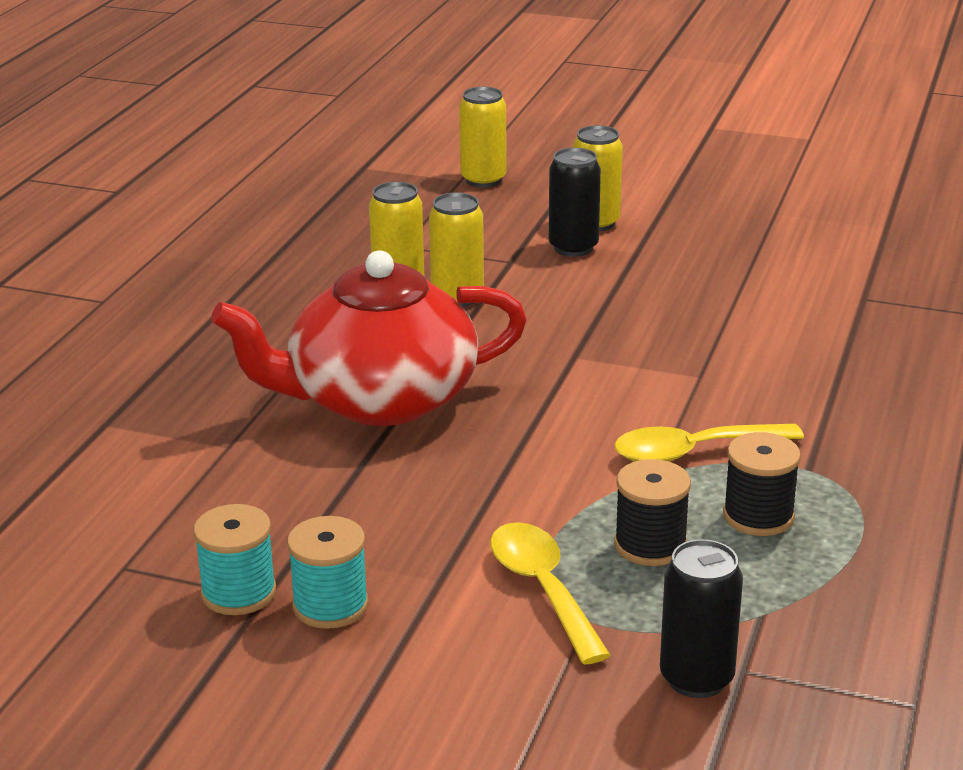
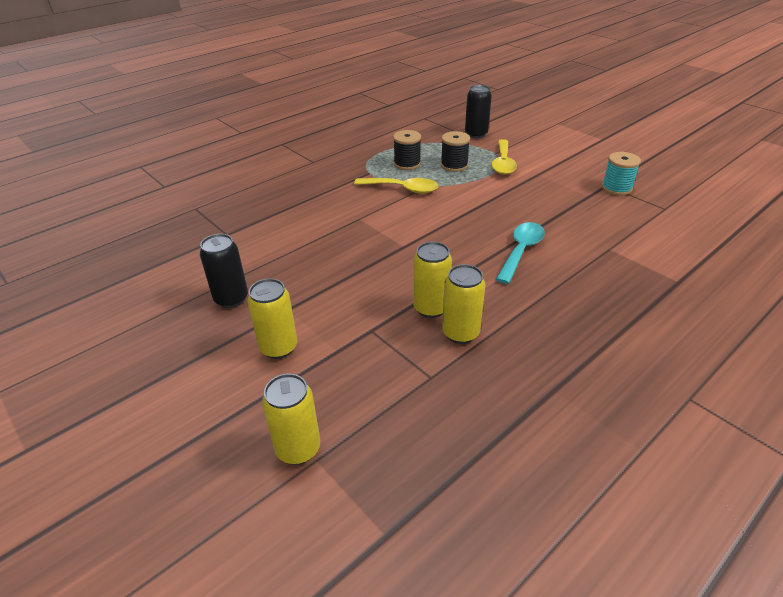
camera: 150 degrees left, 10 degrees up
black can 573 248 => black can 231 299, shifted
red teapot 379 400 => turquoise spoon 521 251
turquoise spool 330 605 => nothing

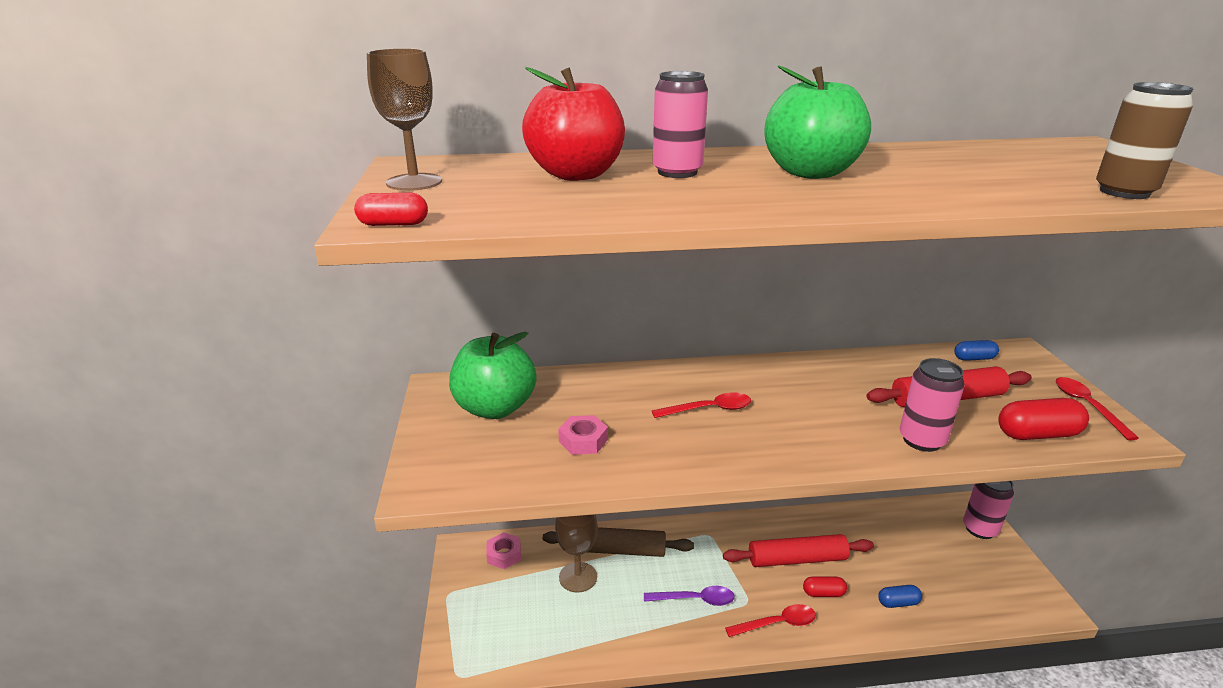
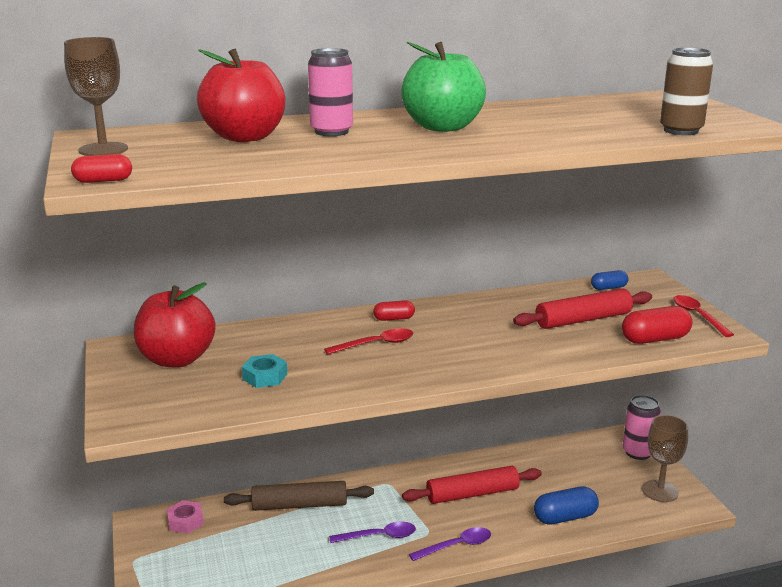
camera: 10 degrees left, 5 degrees down
green apple 495 408 => red apple 177 359
pink nut 583 440 => turquoise nut 265 377
red capsule 823 593 => red capsule 394 319, shifted
red spoon 777 624 => purple spoon 456 546
blue capsule 898 603 => blue capsule 565 517, x1.68
brown goblet 578 577 => brown goblet 660 491, shifted
pink can 922 440 => nothing

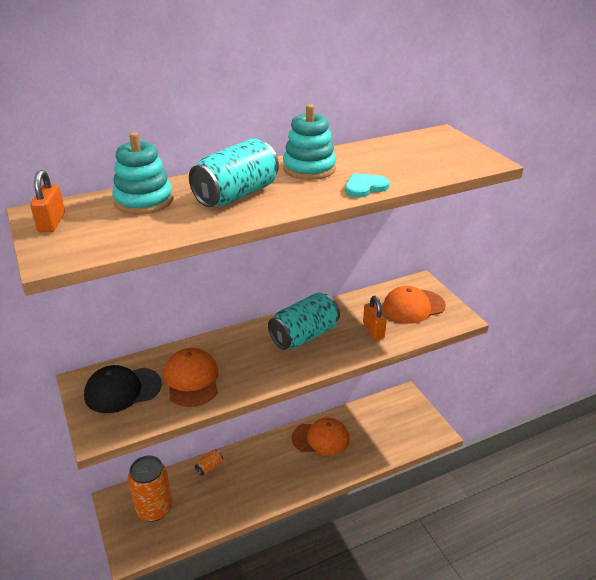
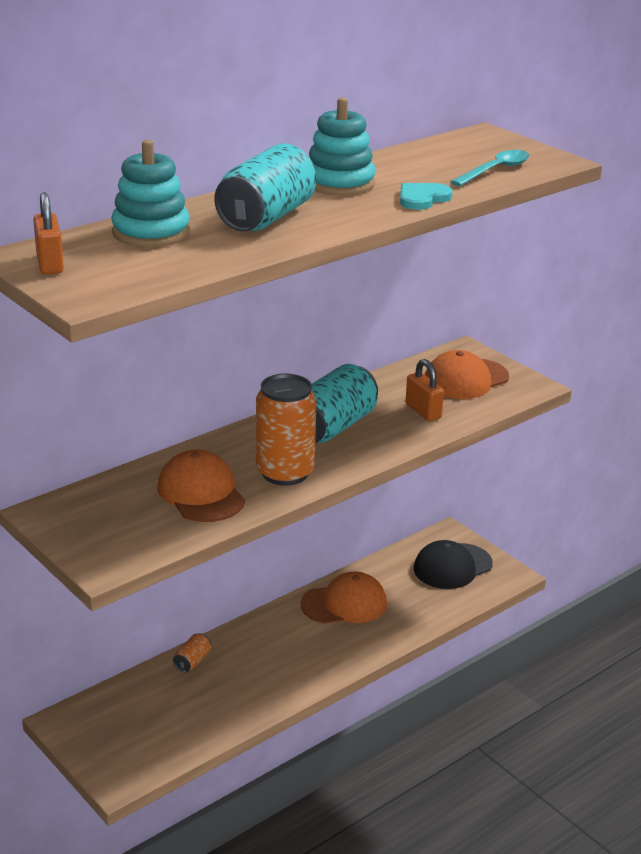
camera: 15 degrees left, 5 degrees down
orange can 154 508 => orange can 285 473, shifted
black cap 122 390 => black cap 452 566, shifted
nothing => turquoise spoon 495 170

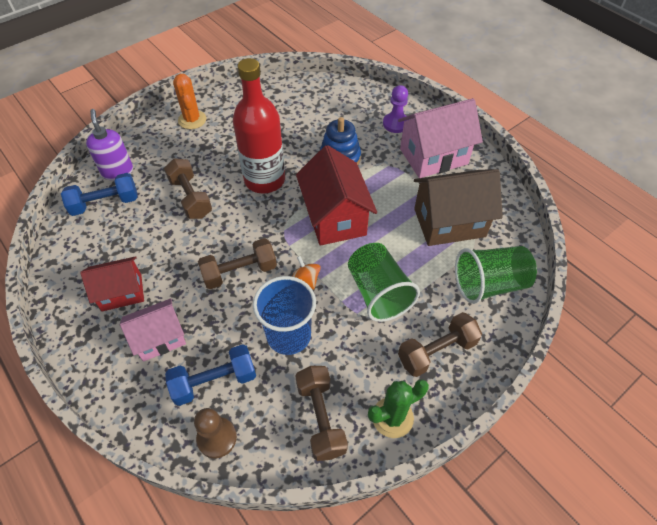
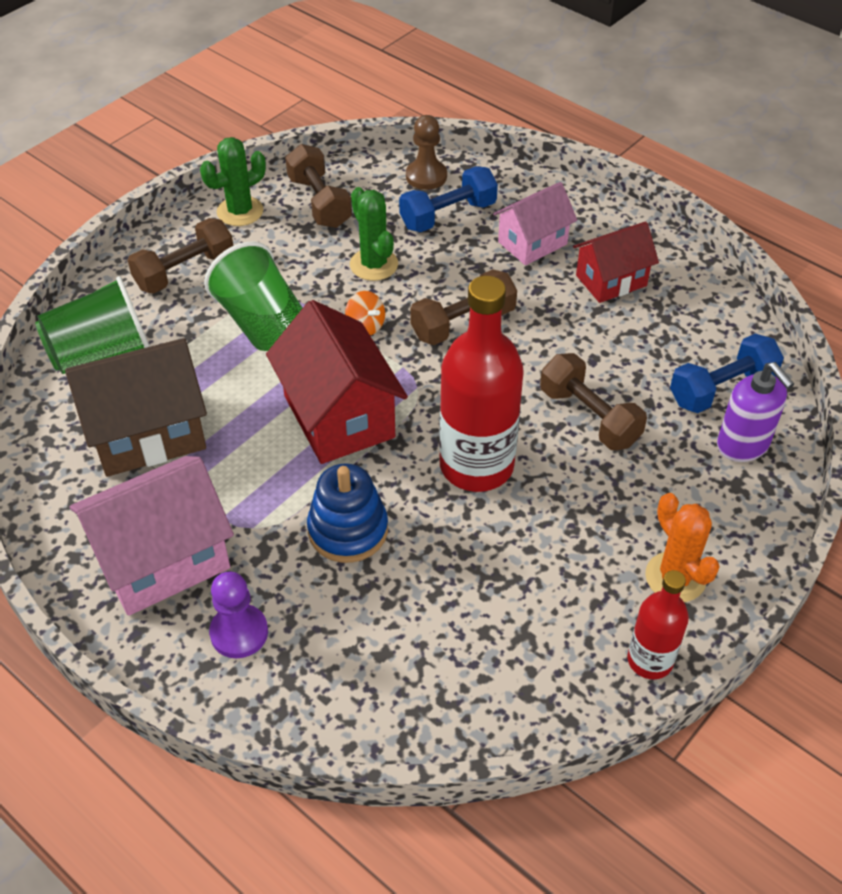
camera: 170 degrees right, 5 degrees down
blue cup 289 335 => green cactus 374 265
nothing => red bottle 650 660

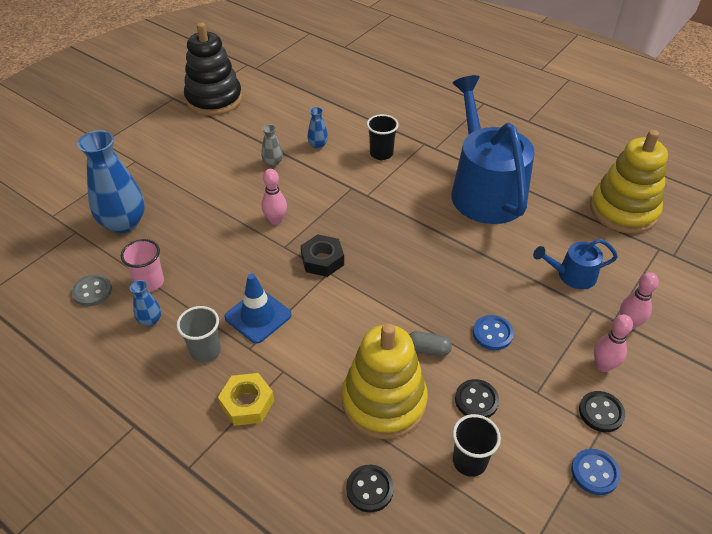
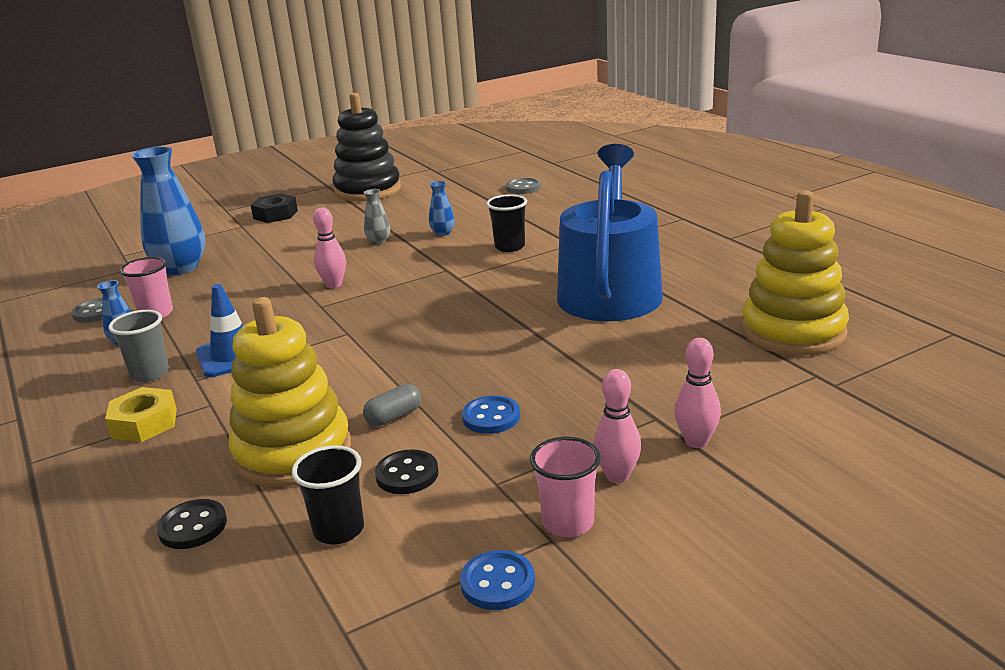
camera: 25 degrees right, 20 degrees down
black nut 322 260 => black nut 275 214, shifted
grey capsule 428 349 => grey capsule 394 417, 75 degrees counterclockwise
nothing => grey button 523 188
black button 601 412 => pink cup 568 522
blue watering can 572 275 => nothing

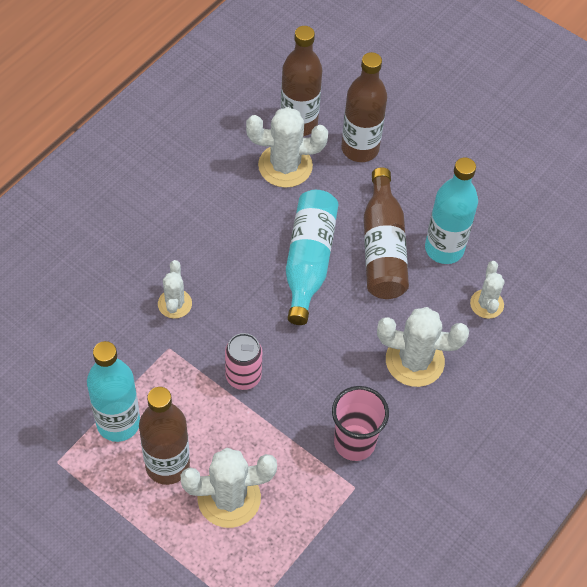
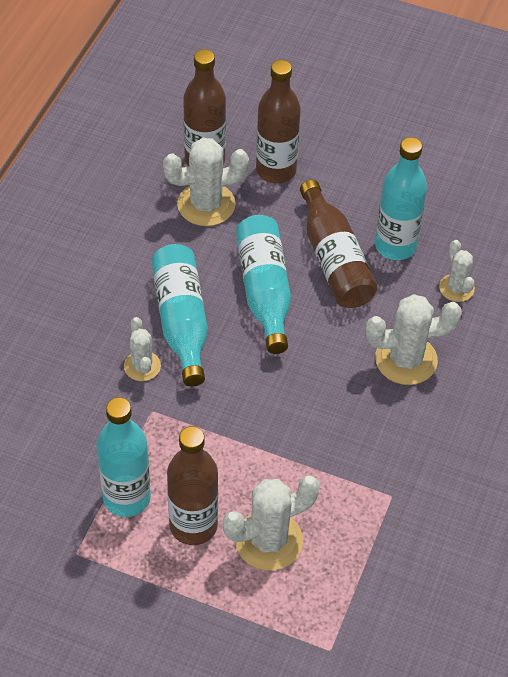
camera: 15 degrees left, 5 degrees down
nothing => turquoise bottle 181 321
pink can 243 376 => nothing
pink cup 354 442 => nothing

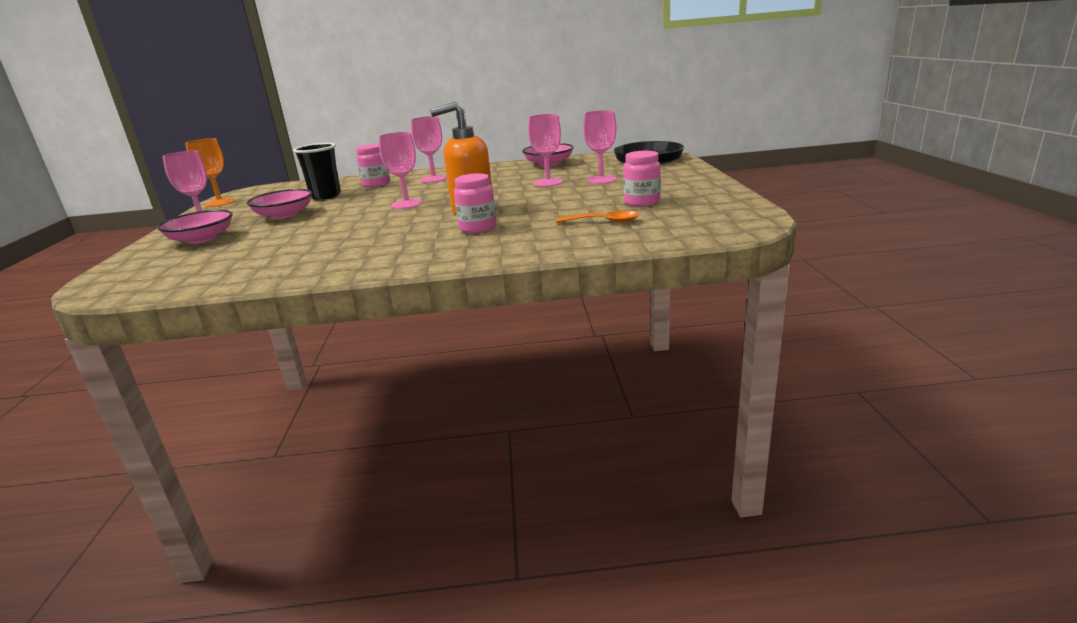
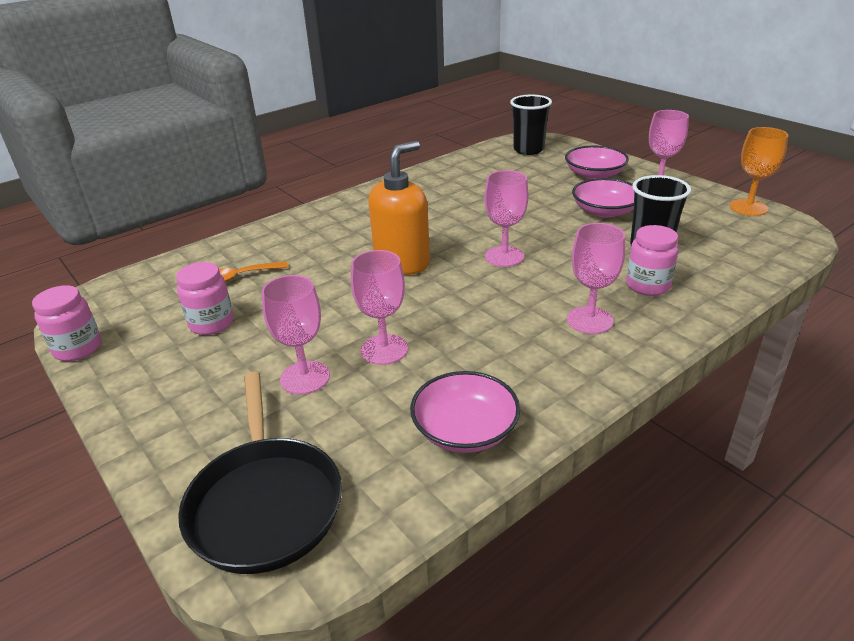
camera: 145 degrees right, 10 degrees up
pink jar 478 228 => pink jar 78 348, shifted
nothing => black cup 528 150

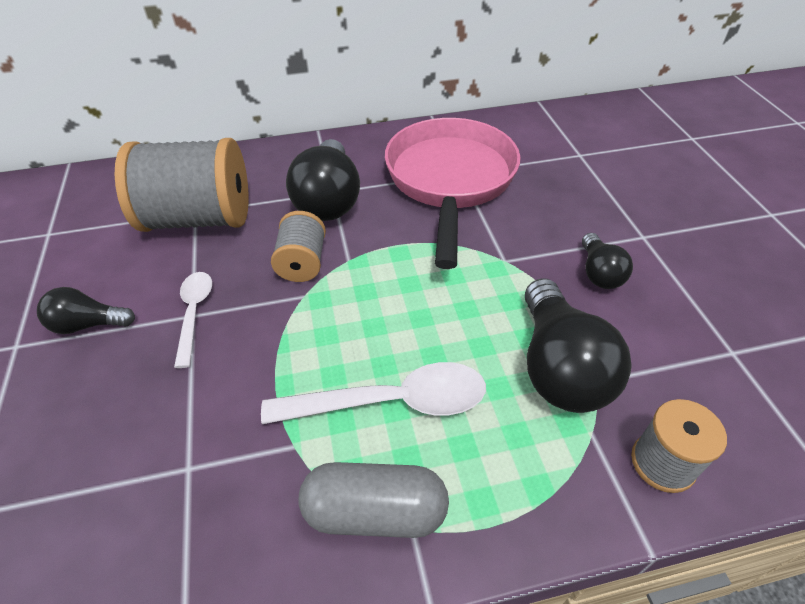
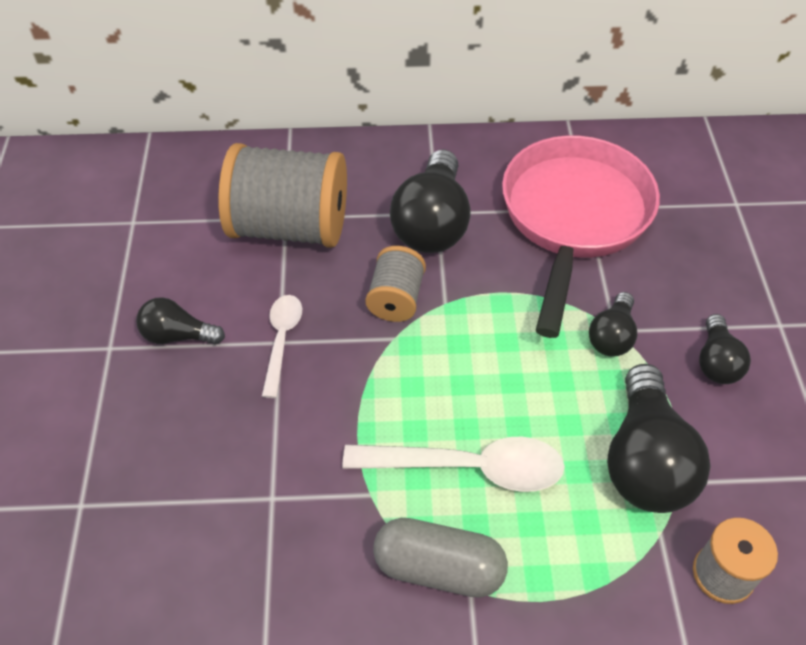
camera: 10 degrees right, 5 degrees up
nothing => black light bulb 611 336

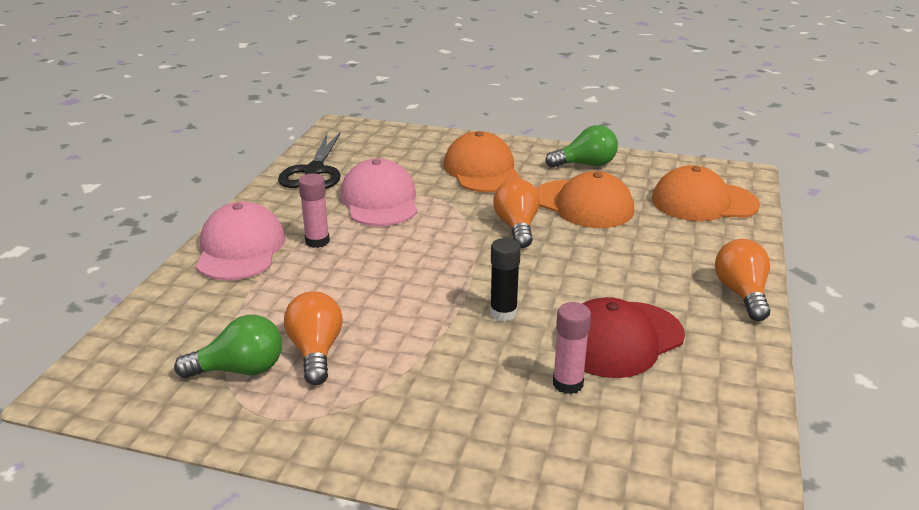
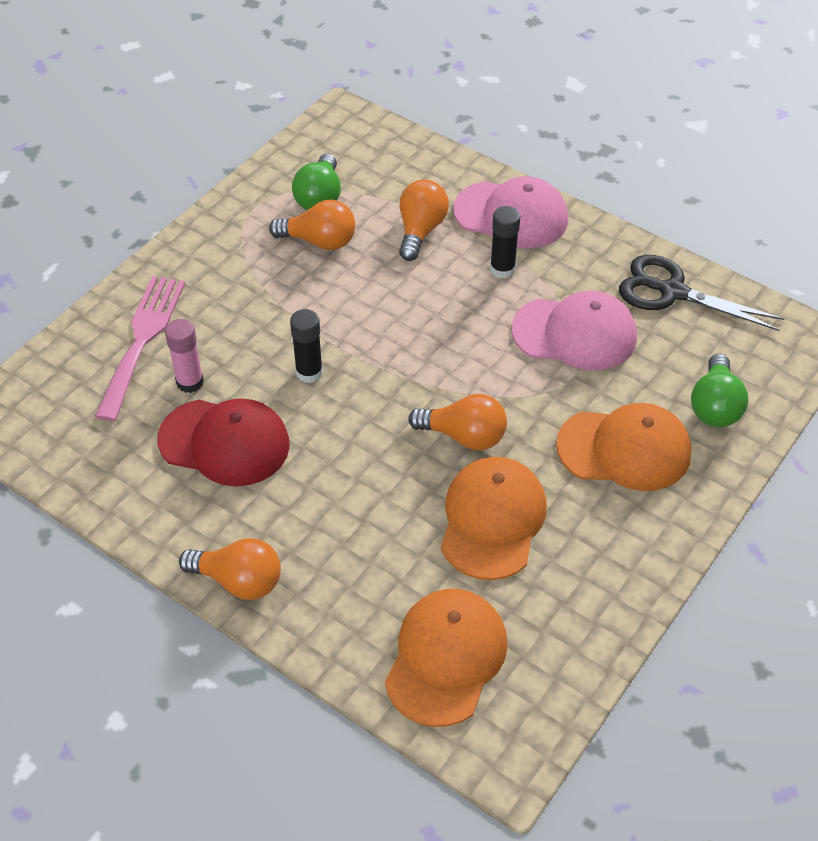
camera: 110 degrees right, 20 degrees up
nothing => pink fork 142 340
red cap 620 339 => red cap 224 442, 120 degrees clockwise
nothing => orange light bulb 420 230
orange cap 583 204 => orange cap 492 520, 135 degrees clockwise
pink glue stick 317 241 => black glue stick 502 269
green light bulb 585 164 => green light bulb 715 406, shifted

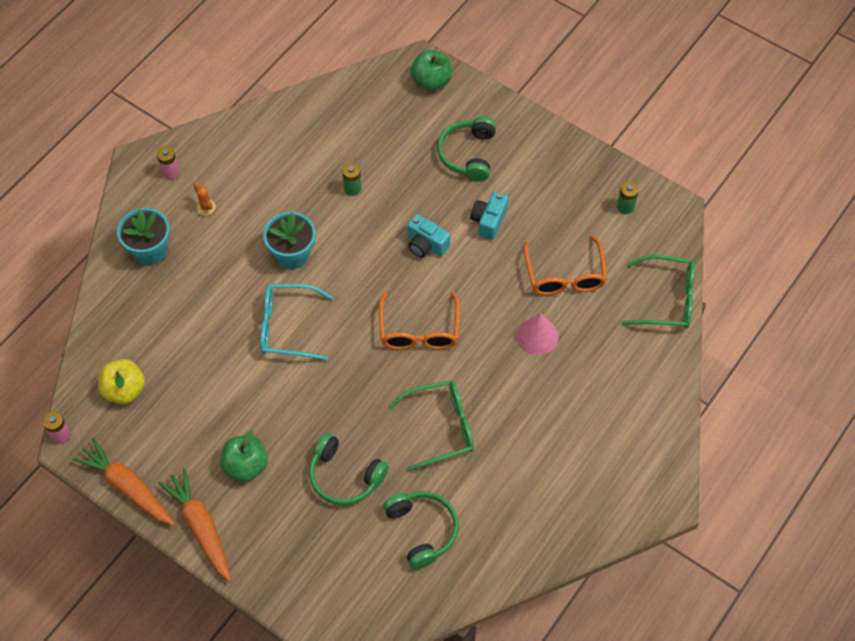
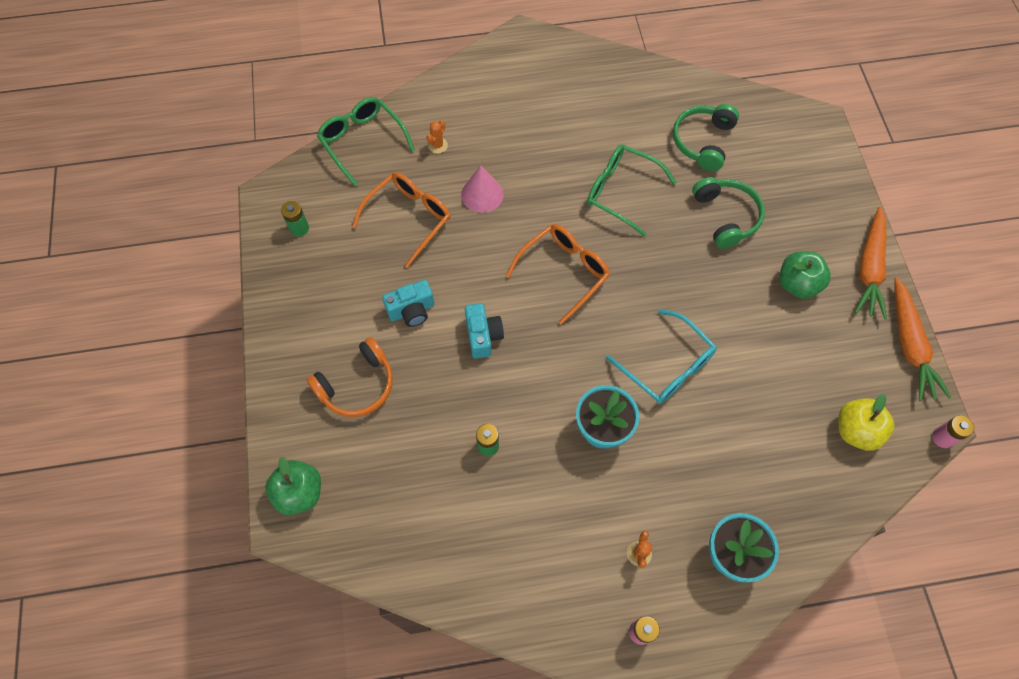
camera: 135 degrees left, 5 degrees up
green headphones 468 154 => orange headphones 357 385
nothing => orange cactus 437 145

